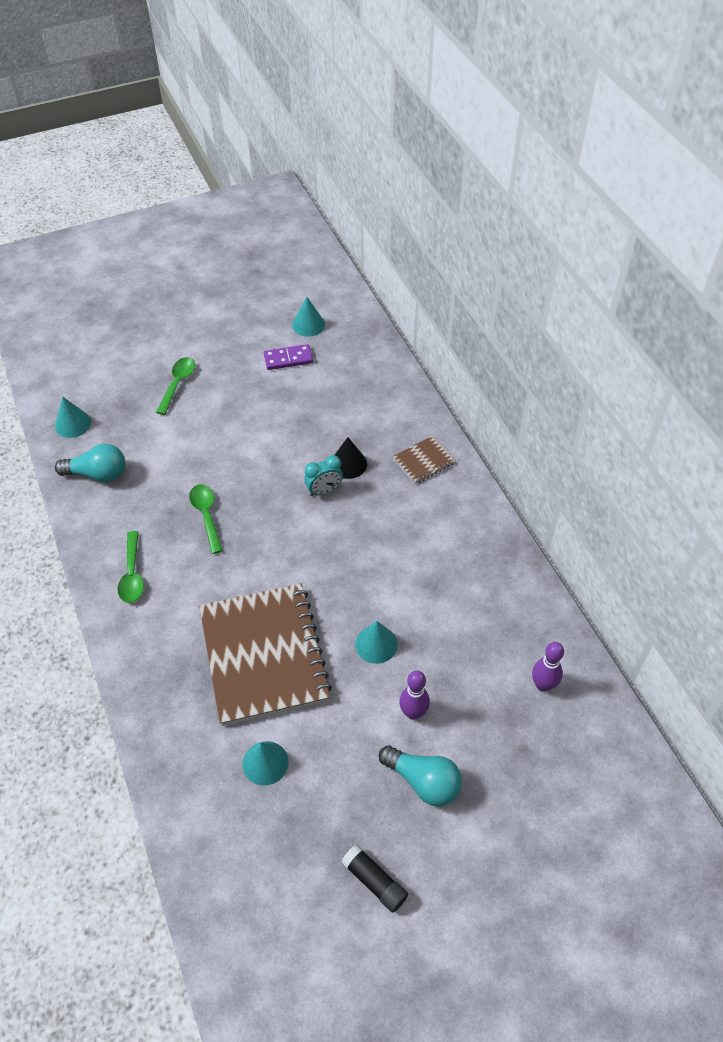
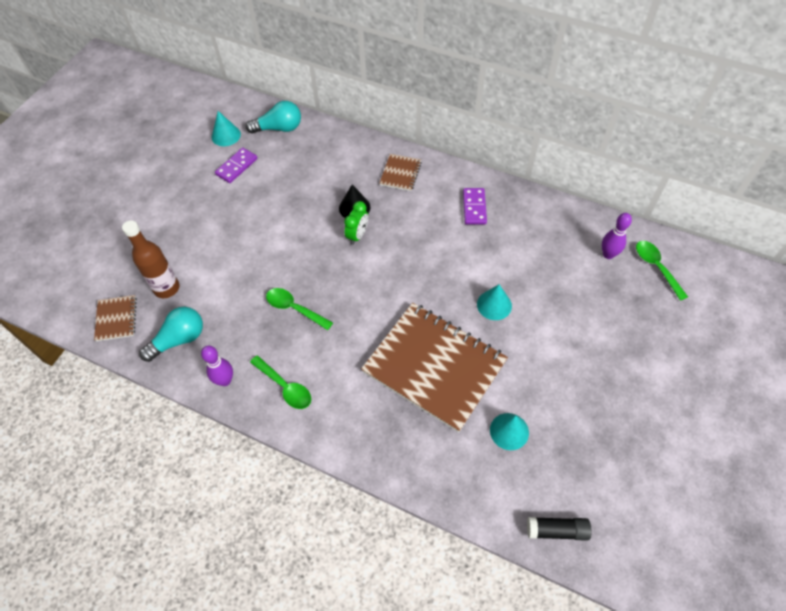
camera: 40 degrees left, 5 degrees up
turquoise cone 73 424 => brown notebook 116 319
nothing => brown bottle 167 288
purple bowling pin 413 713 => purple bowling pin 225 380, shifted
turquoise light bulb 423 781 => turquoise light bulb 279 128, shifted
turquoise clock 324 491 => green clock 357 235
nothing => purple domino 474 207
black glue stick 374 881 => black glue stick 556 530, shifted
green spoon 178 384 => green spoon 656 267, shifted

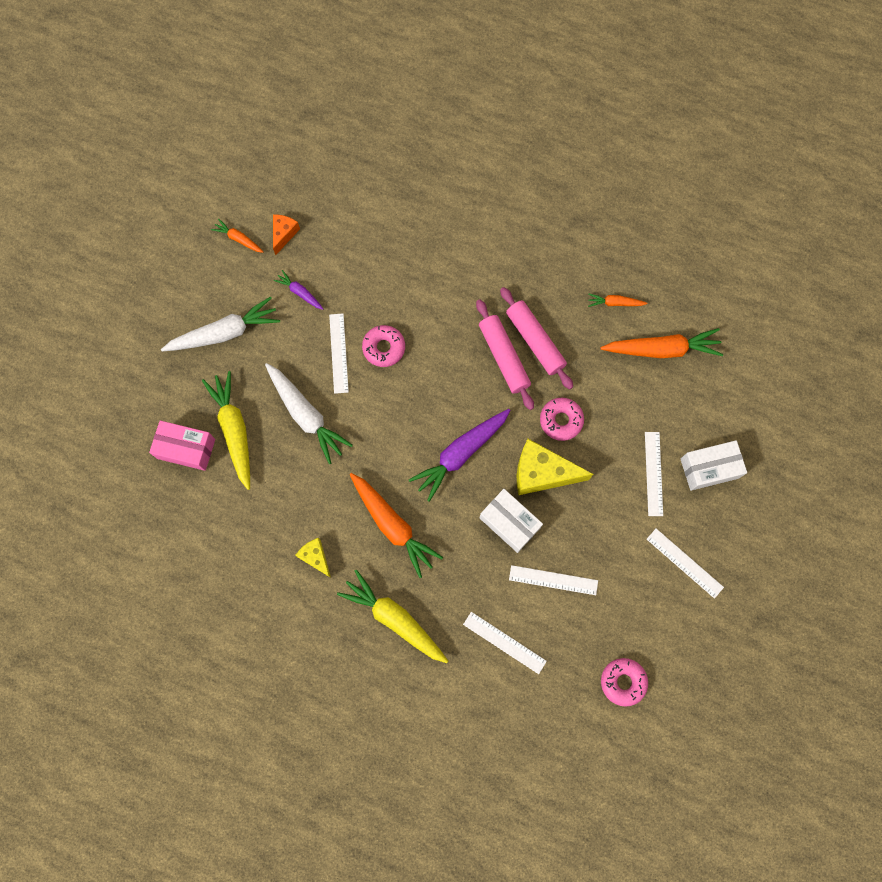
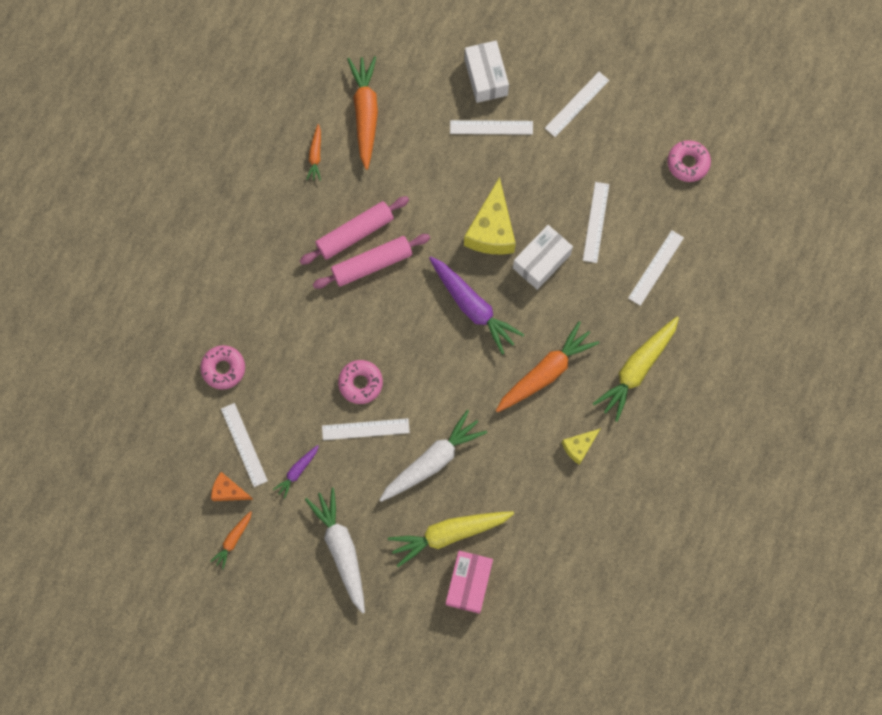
camera: 90 degrees left, 0 degrees up
pink donut 561 420 => pink donut 223 368, shifted
nothing => white ruler 244 444

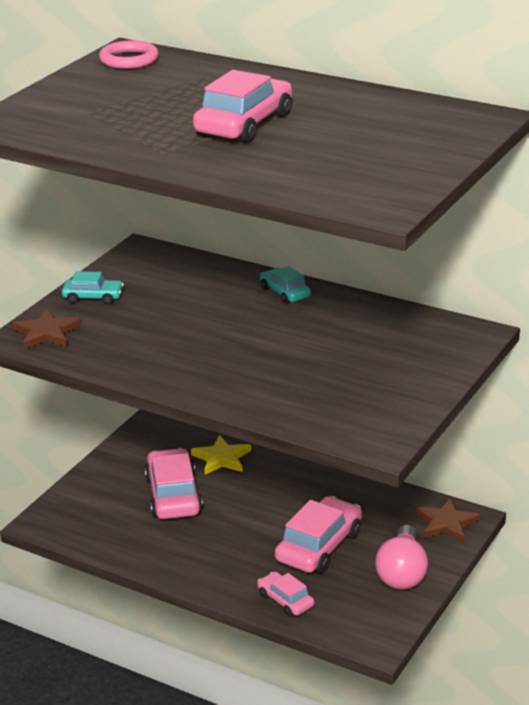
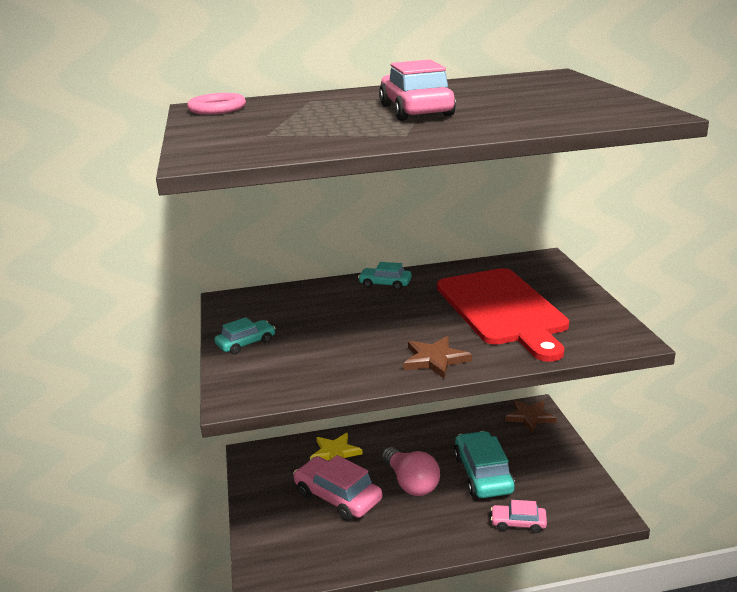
camera: 40 degrees left, 5 degrees down
pink light bulb 402 573 => pink light bulb 411 483, shifted
brown star 46 333 => brown star 435 360, shifted
nothing => red cutting board 502 309
pink car 319 546 => turquoise car 483 474

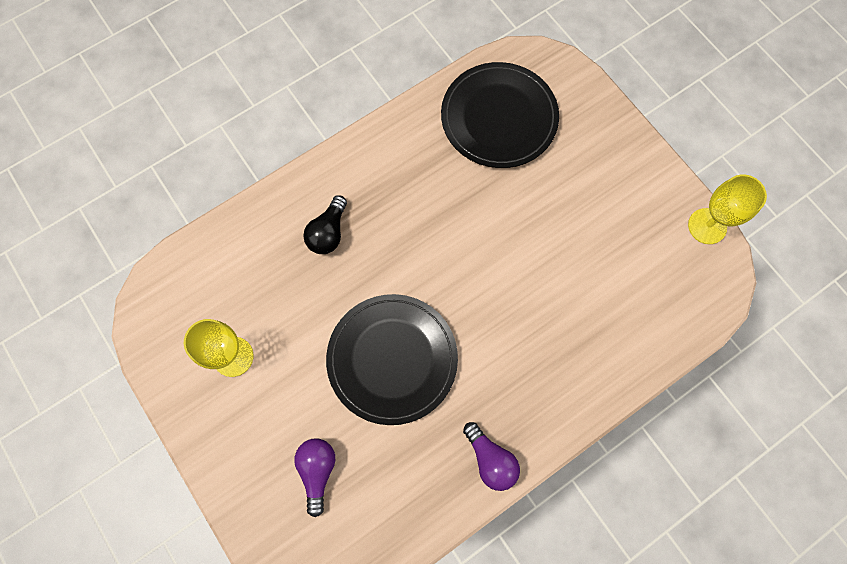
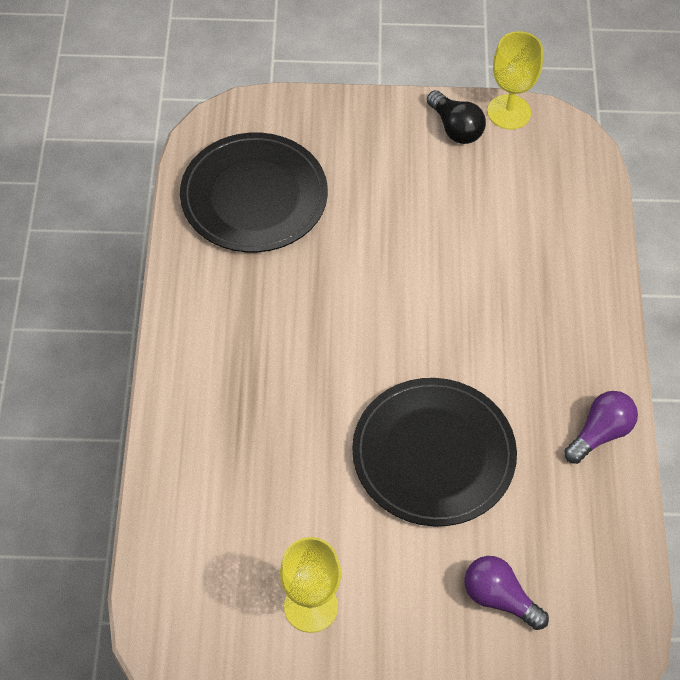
camera: 55 degrees left, 15 degrees down
black light bulb 328 233 => black light bulb 455 128, shifted
purple light bulb 490 459 => purple light bulb 600 433, 45 degrees counterclockwise

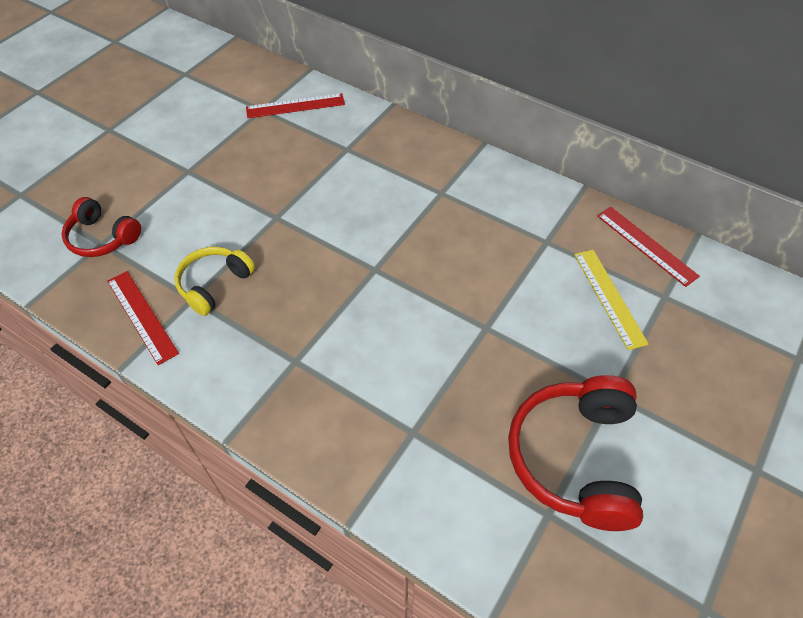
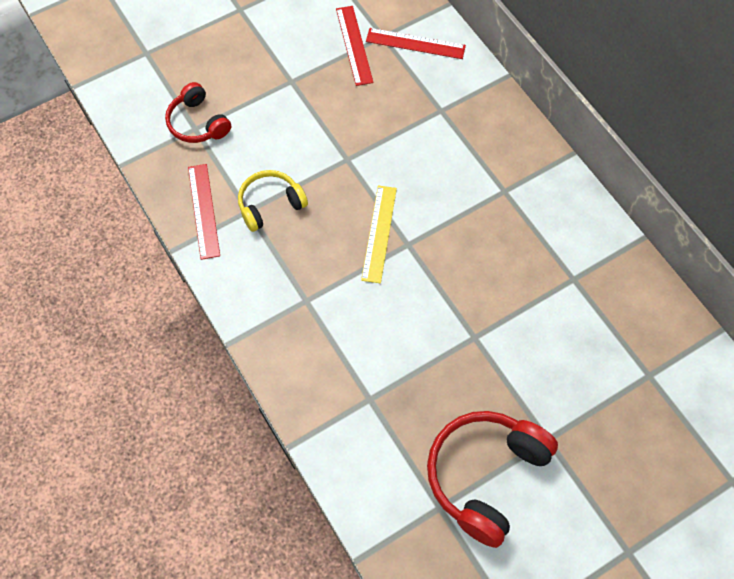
camera: 25 degrees right, 10 degrees up
red ruler 646 245 => red ruler 354 45, shifted
yellow ruler 609 297 => yellow ruler 379 233, shifted

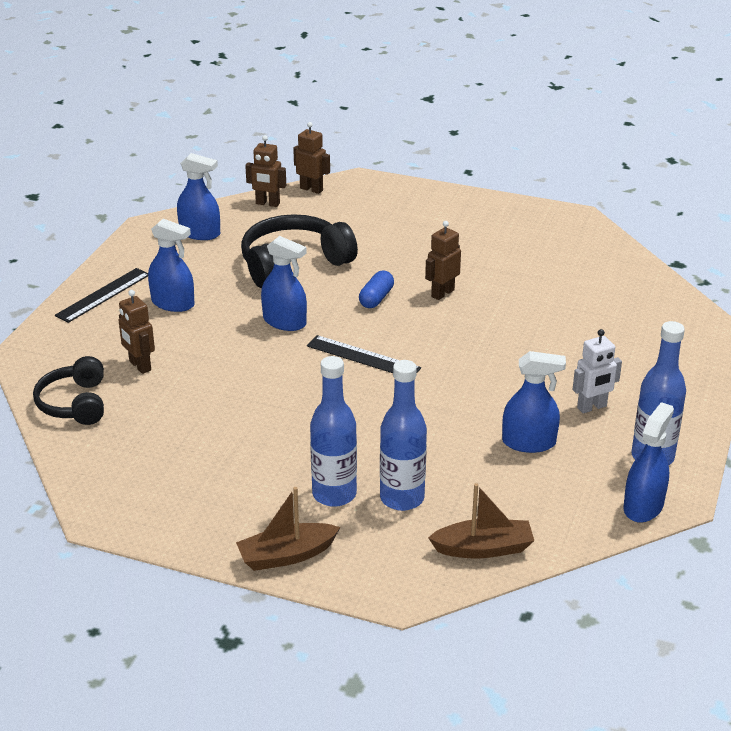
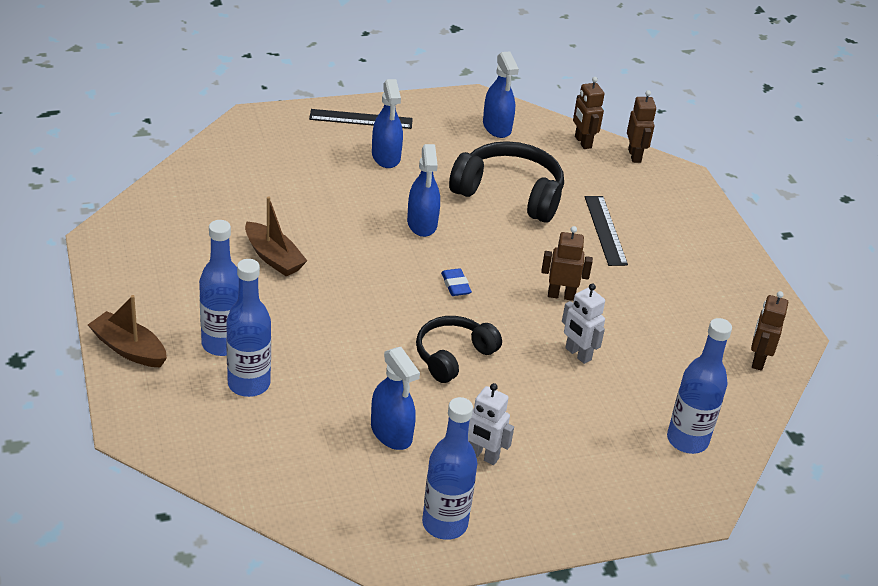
camera: 50 degrees right, 5 degrees up
brown boat 483 548 => brown boat 273 258, shifted
black headphones 74 403 => black headphones 453 356, shifted
nothing => blue eraser 455 285
nothing => white robot 578 354
black ruler 363 357 => black ruler 605 230, shifted
nothing => blue bottle 687 440
brown robot 139 366 => brown robot 758 360, shifted
blue capsule 376 298 => nothing
blue spray bottle 643 506 => nothing

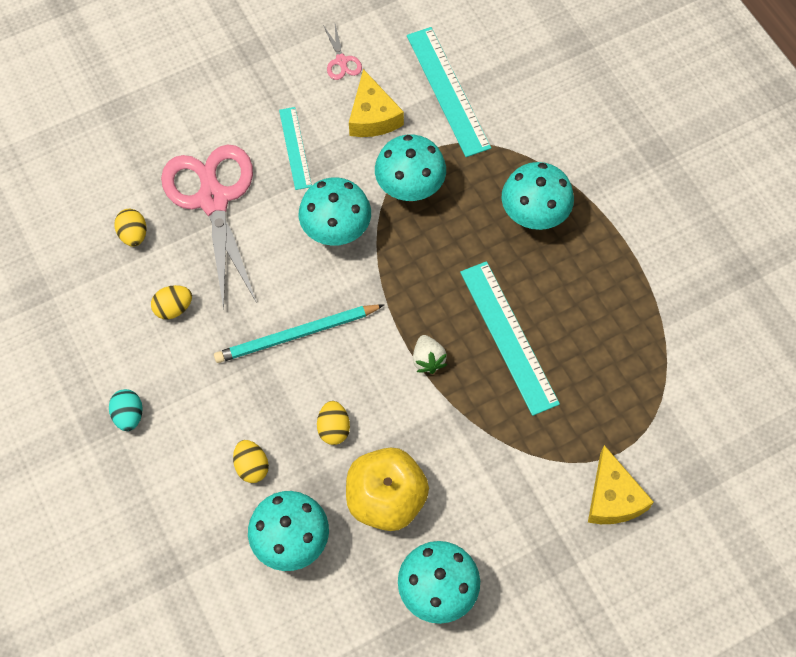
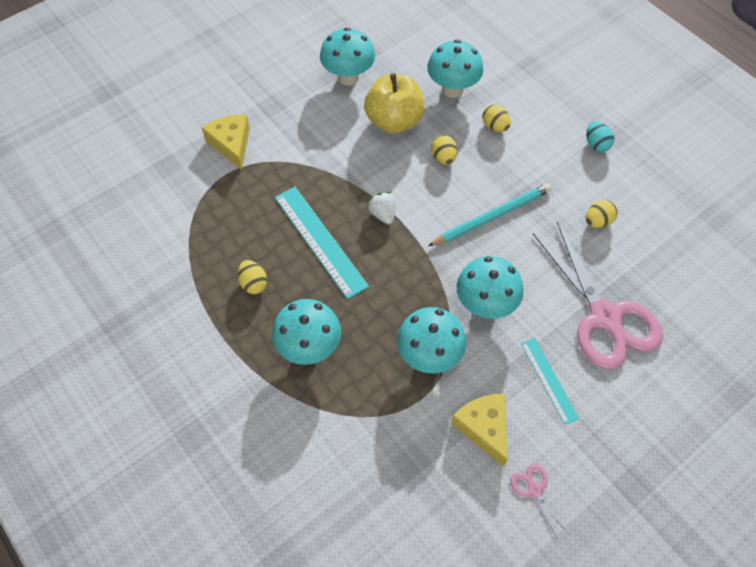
camera: 170 degrees right, 5 degrees down
yellow egg 133 235 => yellow egg 254 284, shifted
turquoise ruler 448 91 => nothing

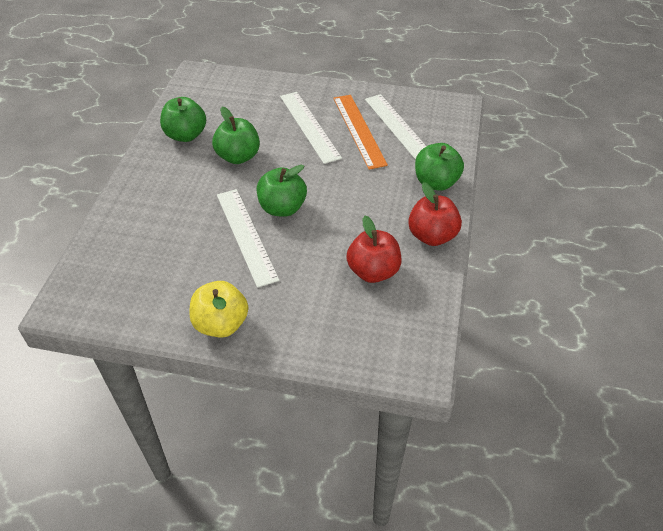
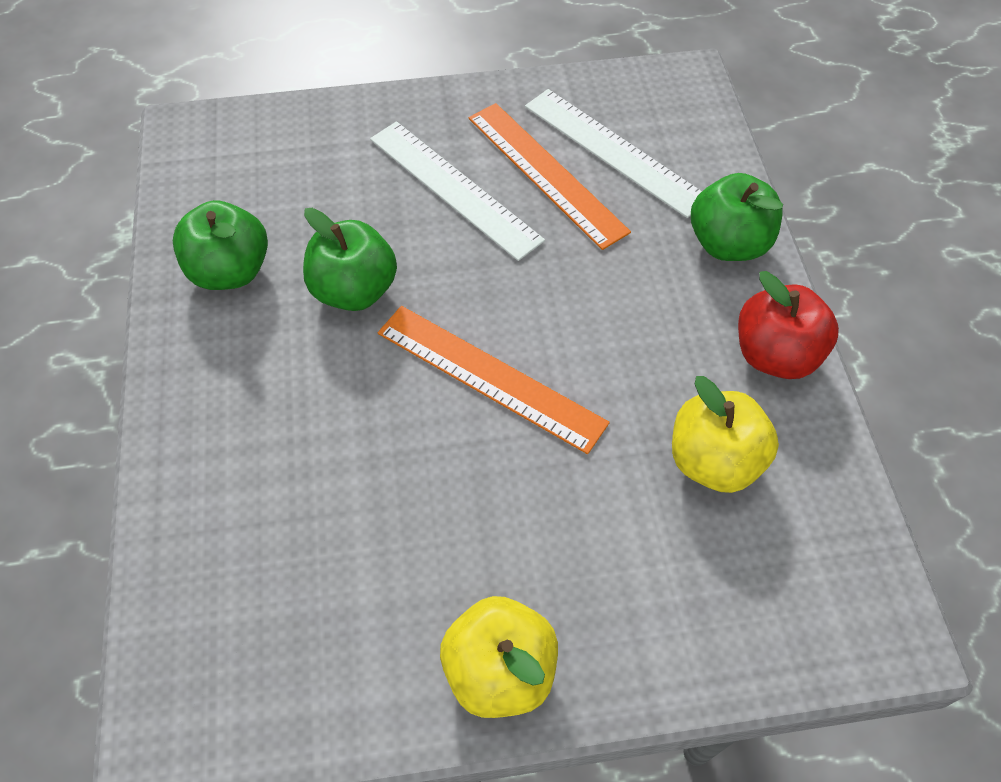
camera: 20 degrees left, 10 degrees up
green apple 282 208 => orange ruler 489 377
red apple 373 271 => yellow apple 714 460
white ruler 246 235 => nothing

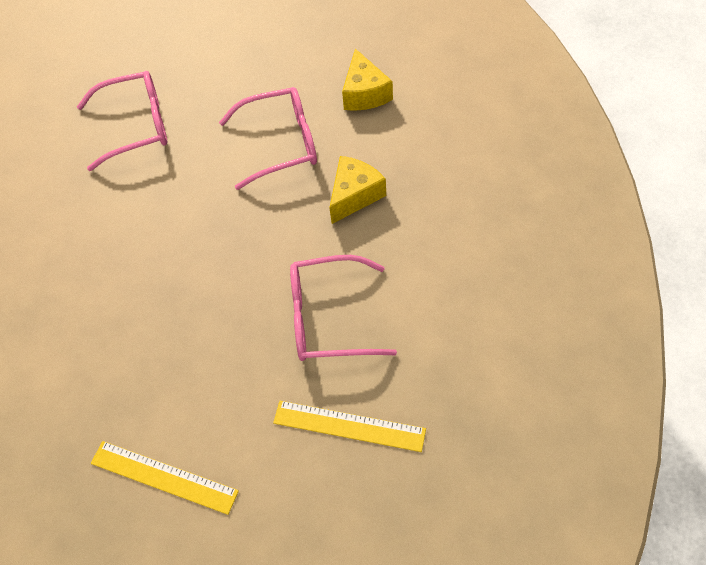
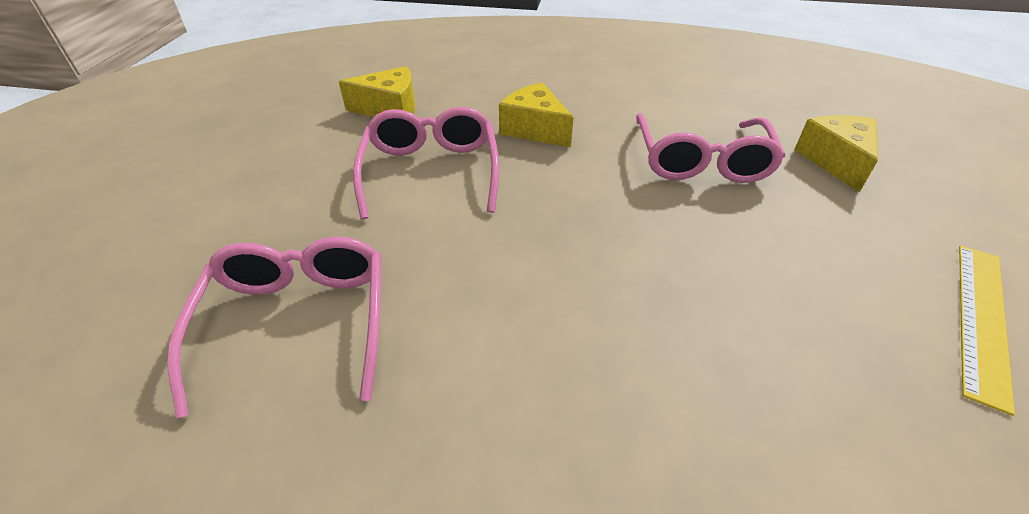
camera: 85 degrees left, 15 degrees down
yellow ruler 349 426 => yellow cheese 835 161

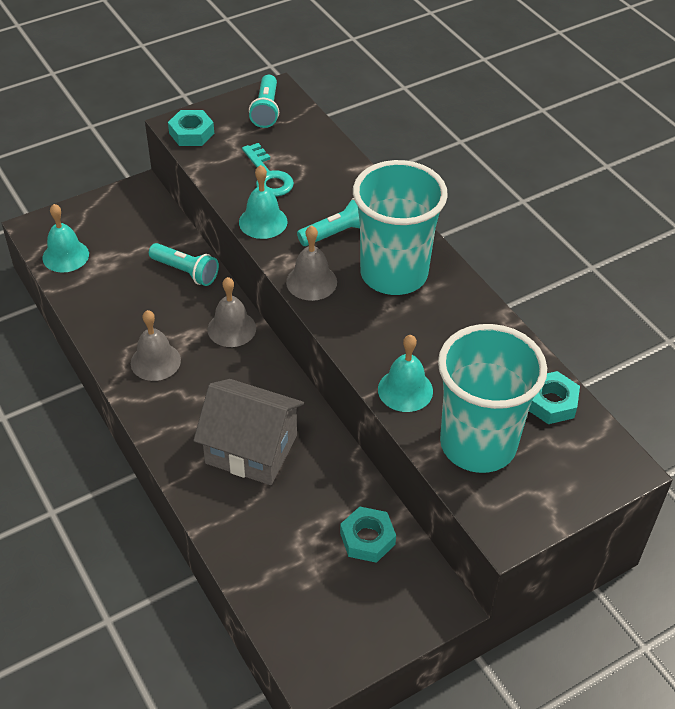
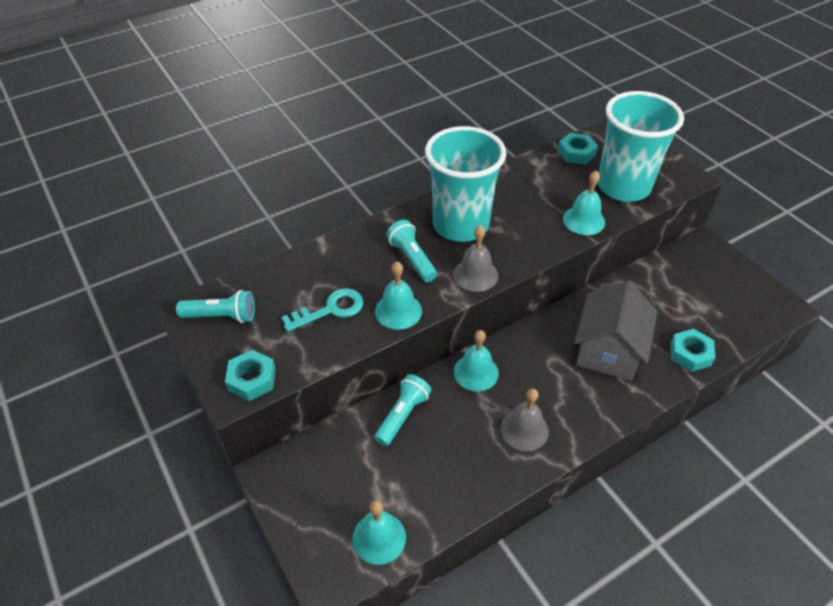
camera: 90 degrees left, 0 degrees up
grey bell 231 328 => turquoise bell 476 372
turquoise nut 367 539 => turquoise nut 690 354, shifted

